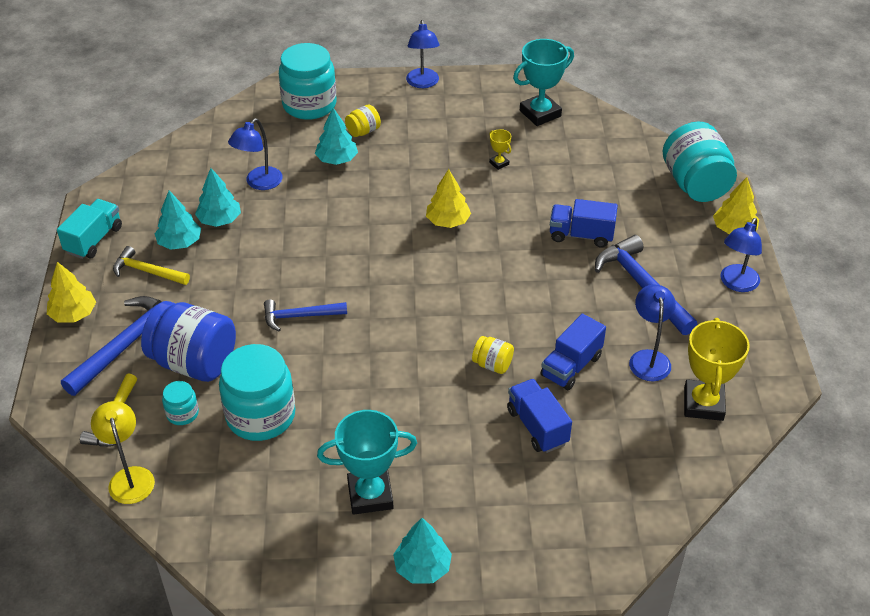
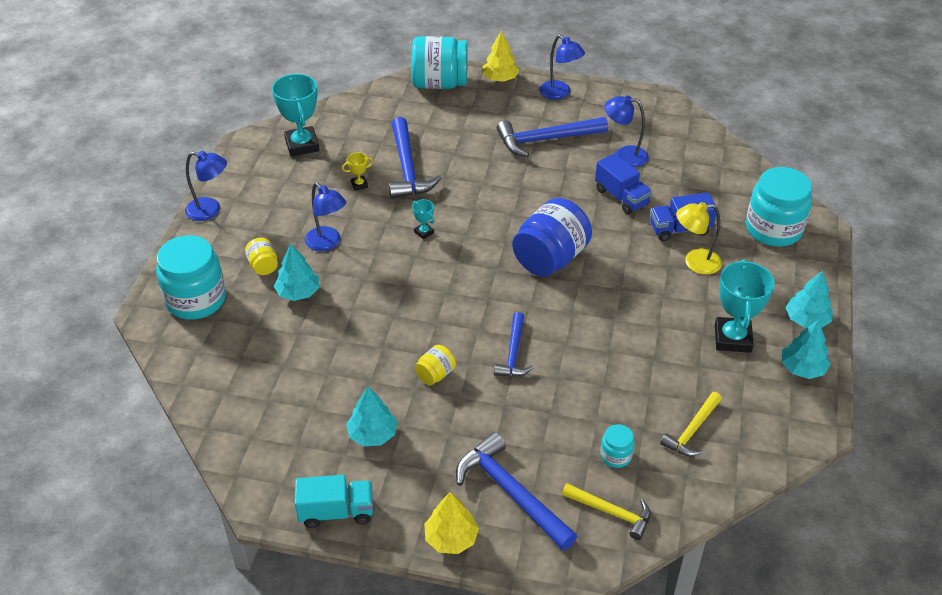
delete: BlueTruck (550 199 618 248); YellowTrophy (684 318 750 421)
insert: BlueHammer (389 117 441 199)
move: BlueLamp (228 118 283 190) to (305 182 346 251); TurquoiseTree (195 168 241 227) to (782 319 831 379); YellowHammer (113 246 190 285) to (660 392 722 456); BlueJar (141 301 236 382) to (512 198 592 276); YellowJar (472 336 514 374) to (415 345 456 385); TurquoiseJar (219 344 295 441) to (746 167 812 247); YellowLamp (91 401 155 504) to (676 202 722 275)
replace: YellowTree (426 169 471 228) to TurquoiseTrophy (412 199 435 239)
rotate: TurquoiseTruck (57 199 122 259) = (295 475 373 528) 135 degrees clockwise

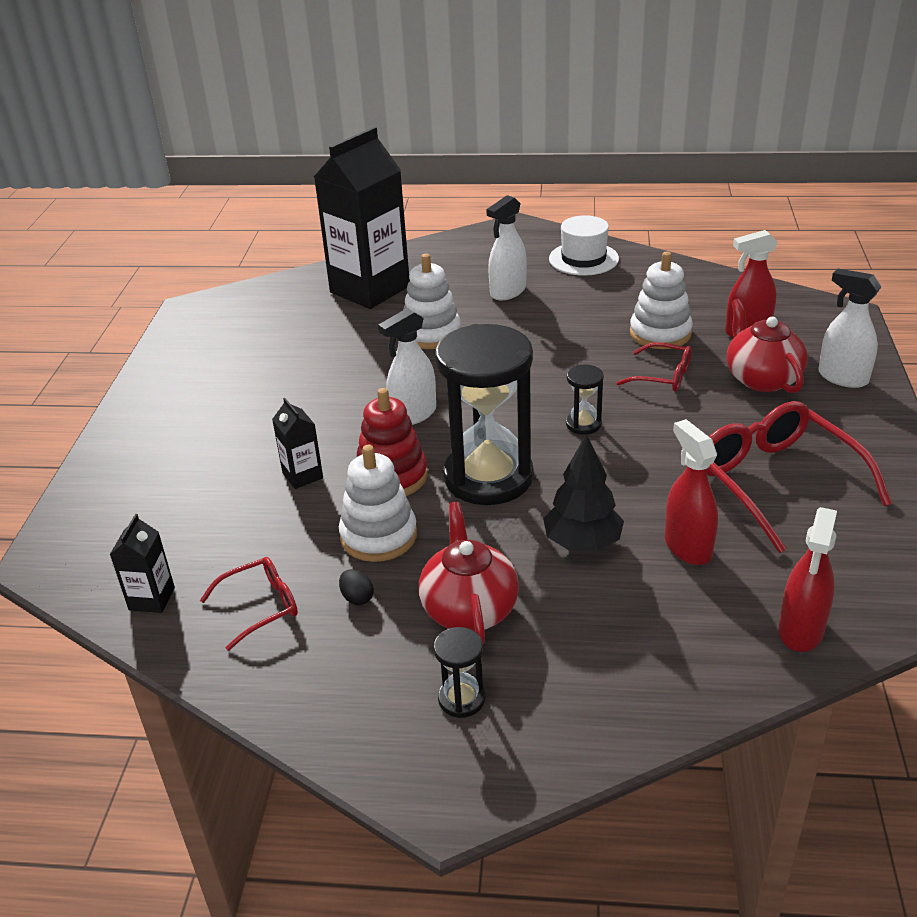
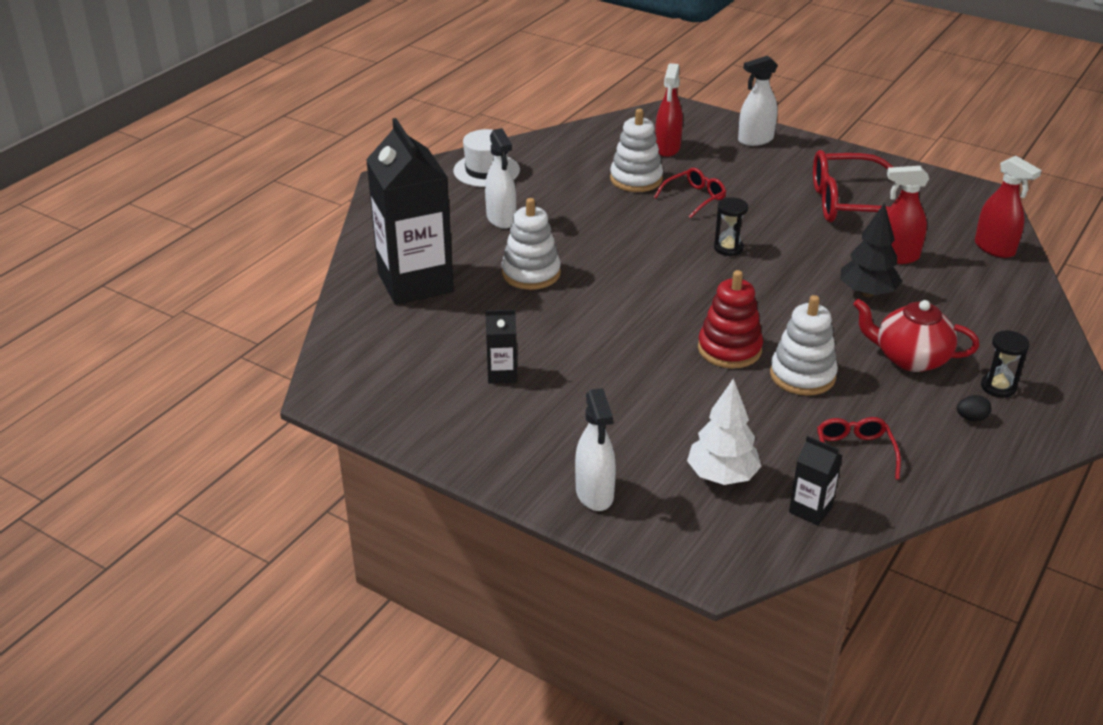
delete: RedTeapot (727 299 808 393); BlackHourglass (435 324 534 505)
insert: WhiteTree (687 378 762 485)
move: WhiteSprayBottle (378 308 436 425) to (575 388 616 511); BlackCarton (272 398 323 489) to (485 310 517 384); BlackEgg (339 569 374 605) to (957 395 992 421)

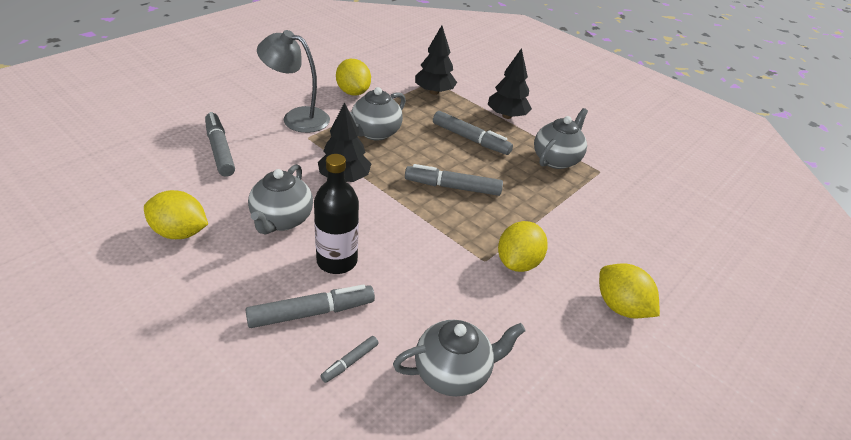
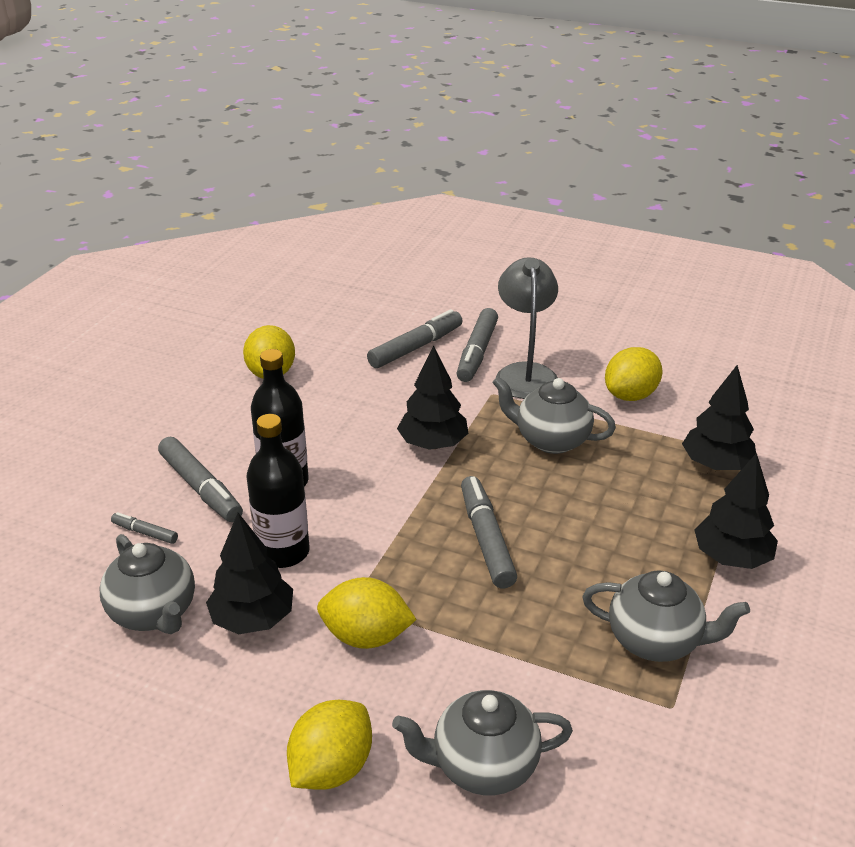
insert: BlackBottle (247 414 309 568); BlackTree (206 513 293 634)
move: GreyMarker (433 111 513 155) to (457 308 498 382); GreyTeapot (248 164 313 235) to (392 690 573 795)

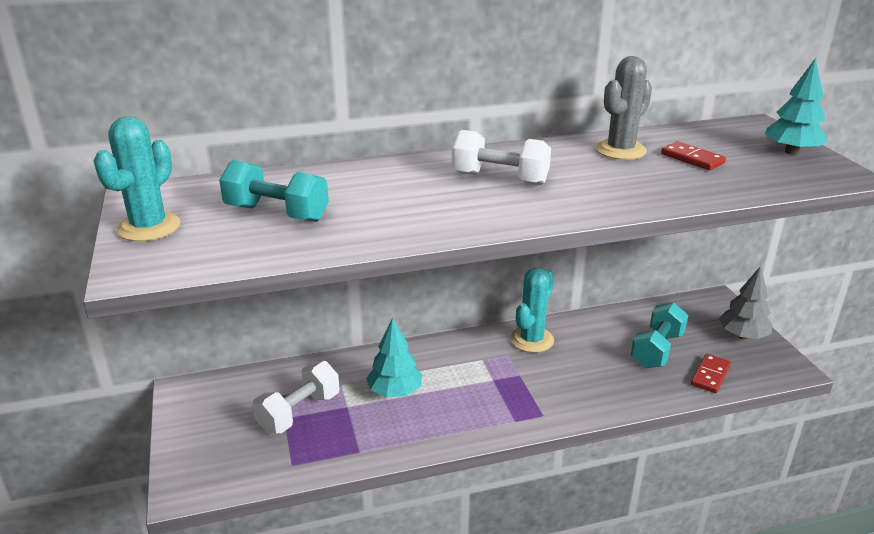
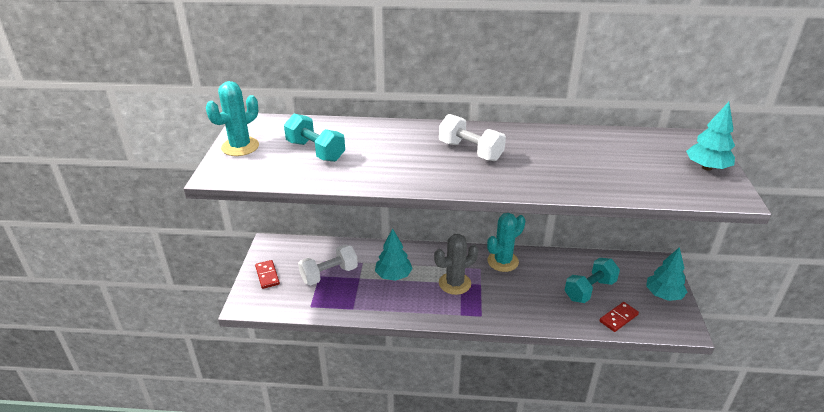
move: GreyCactus (596 56 652 160) to (434 234 478 295); RedDomino (661 141 726 170) to (255 260 280 289)
recolor: GreyTree (719 266 772 339) to TurquoiseTree (646 247 687 301)

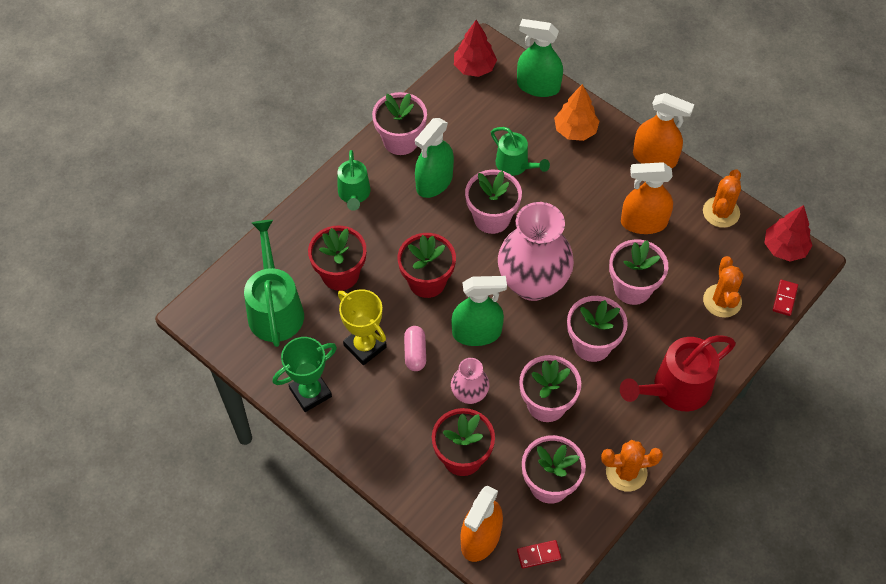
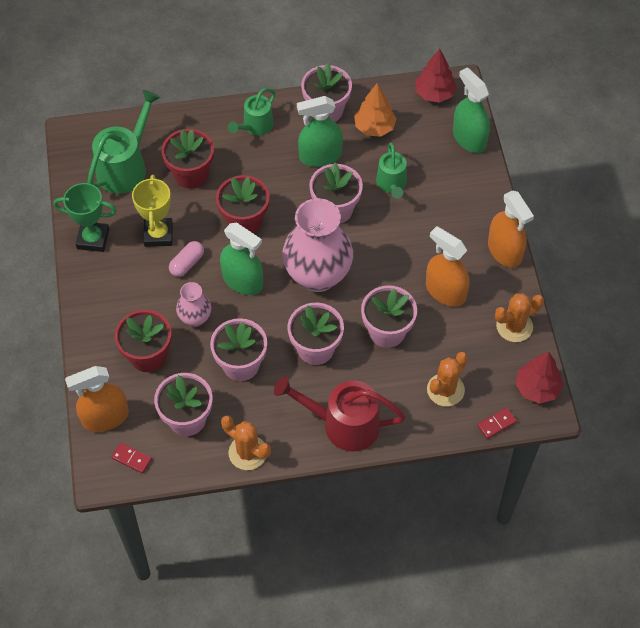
move: OrangeTree (554 84 599 141) to (354 83 397 137)

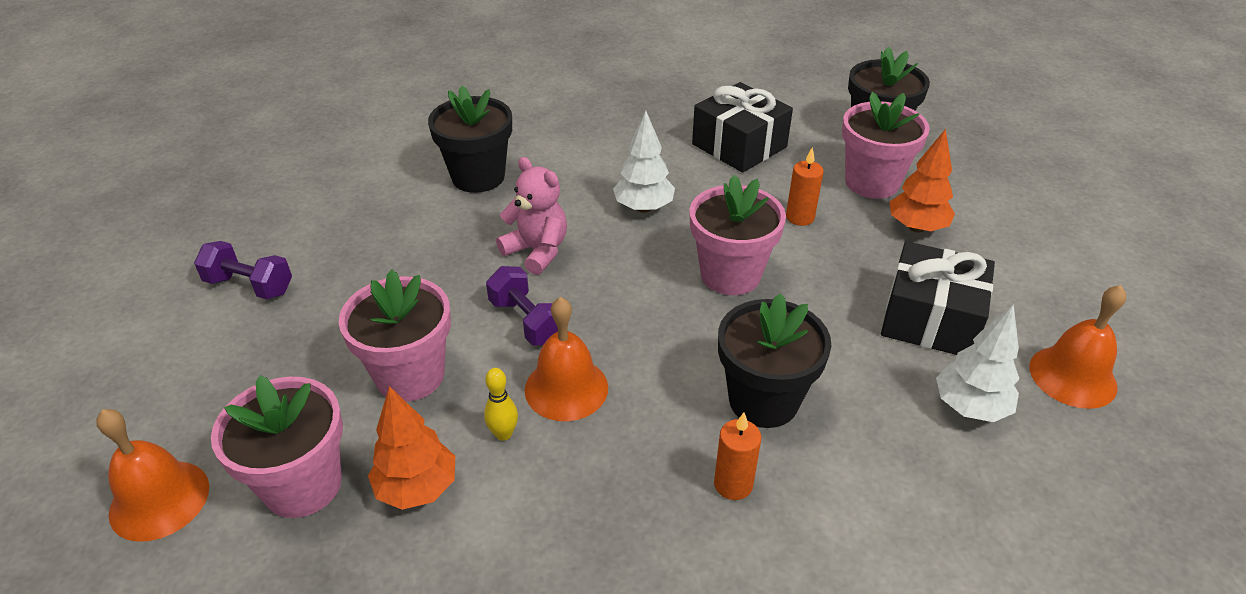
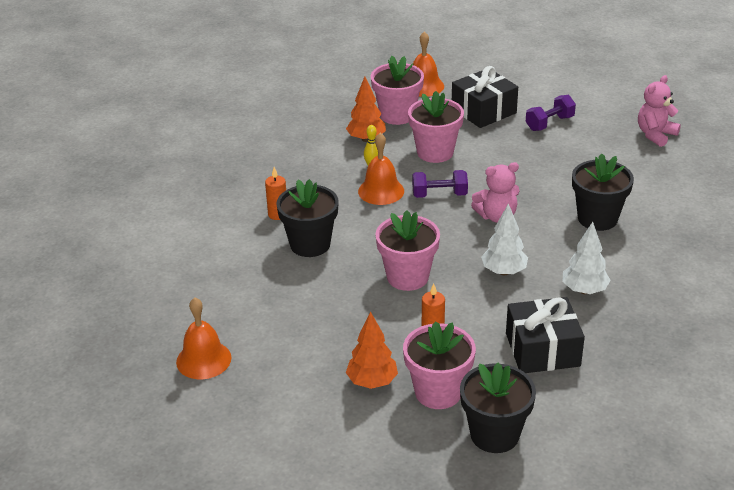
insert: PinkTeddyBear (638 75 681 147)
move: BlackGift (881 241 995 355) to (452 66 518 128); WhiteTree (936 304 1019 422) to (563 222 611 294)

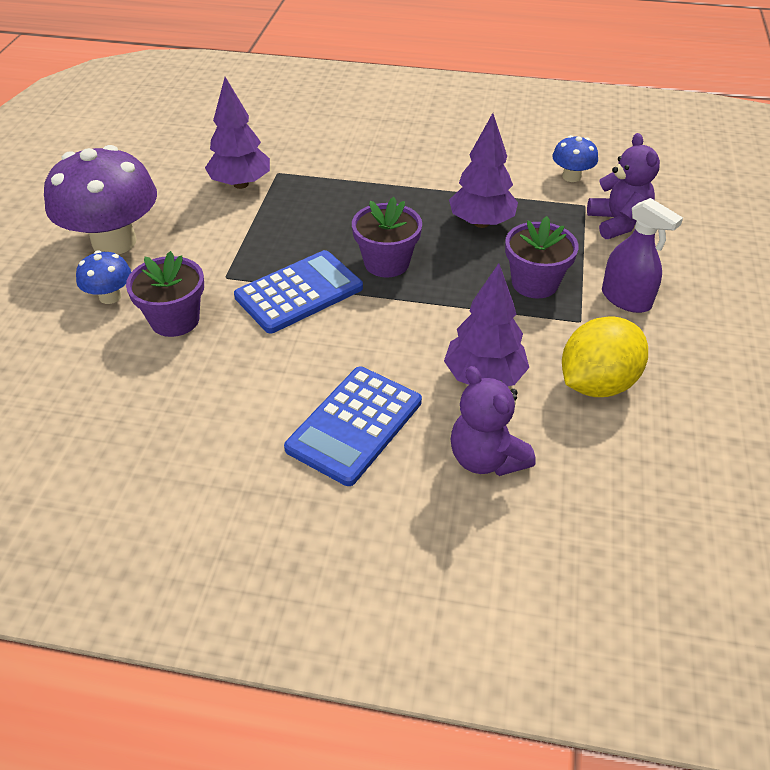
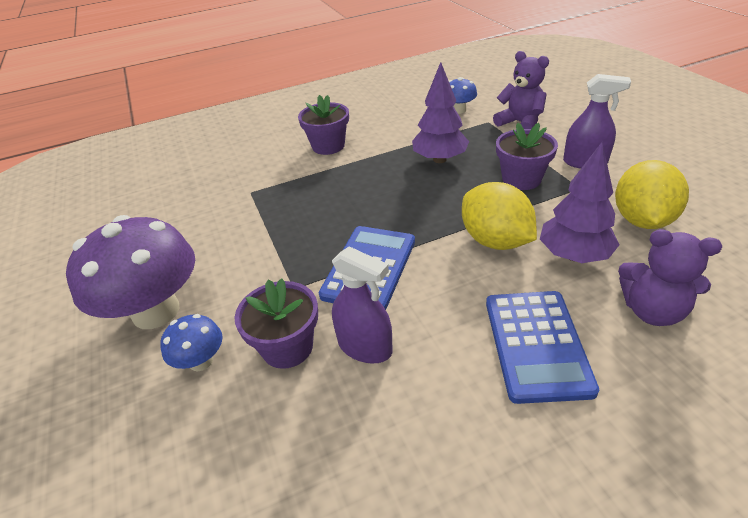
delete: PurpleTree (205 77 270 189)
insert: YellowLemon (462 182 537 250); PurpleSprayBottle (332 246 393 364)
move: PurpleFlowerPot (352 197 422 278) to (298 95 349 155)

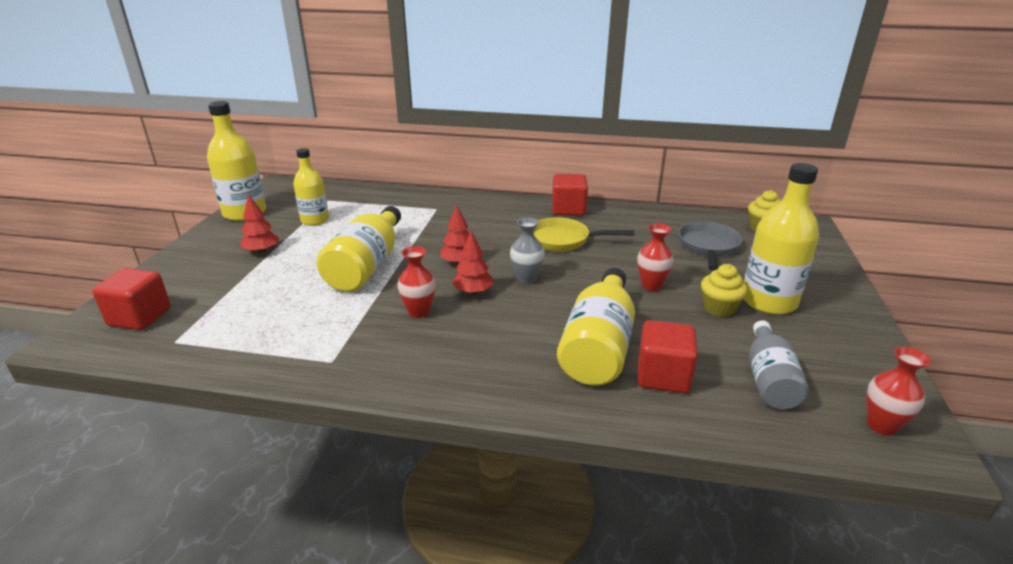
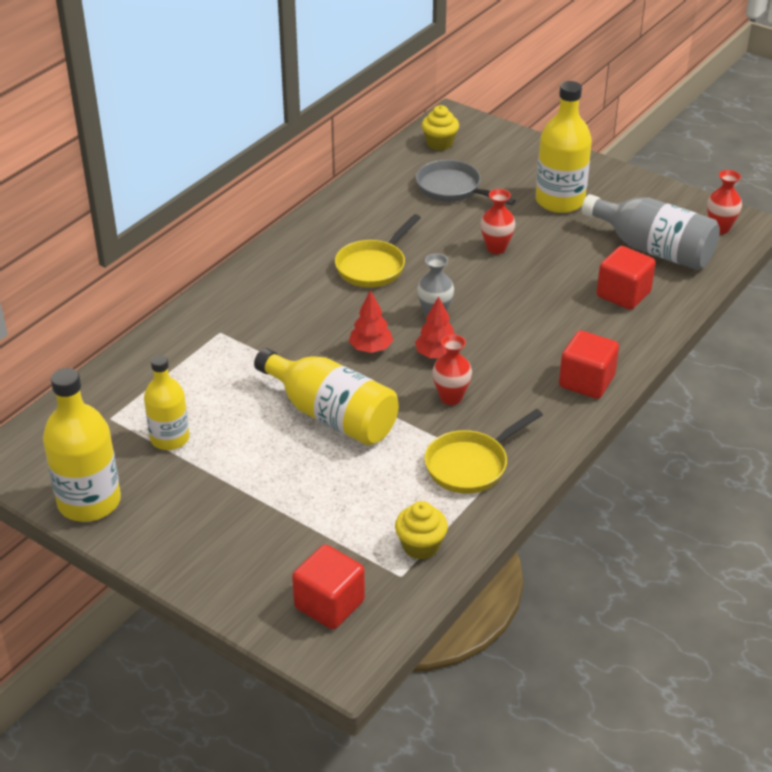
delete: RedTree (240 194 279 253); YellowBottle (557 268 635 385)
insert: YellowPan (424 409 543 494)
move: RedCube (552 174 588 216) to (559 330 619 399); YellowCupcake (701 264 748 317) to (395 501 448 560)
resize: GreyBottle (749 320 809 409) = (582 194 720 270) x1.54

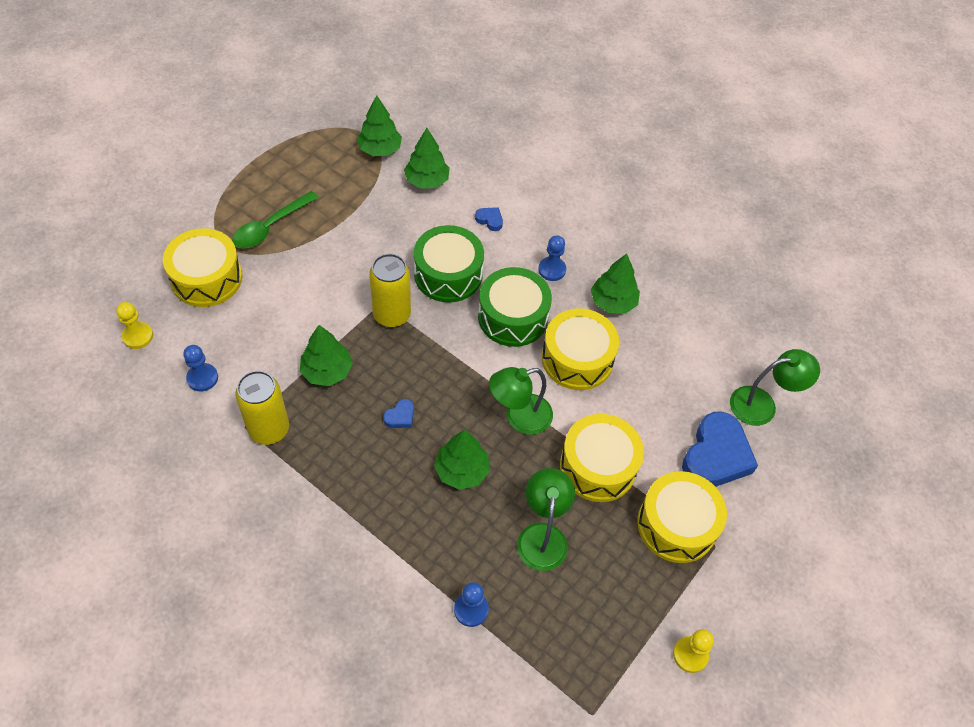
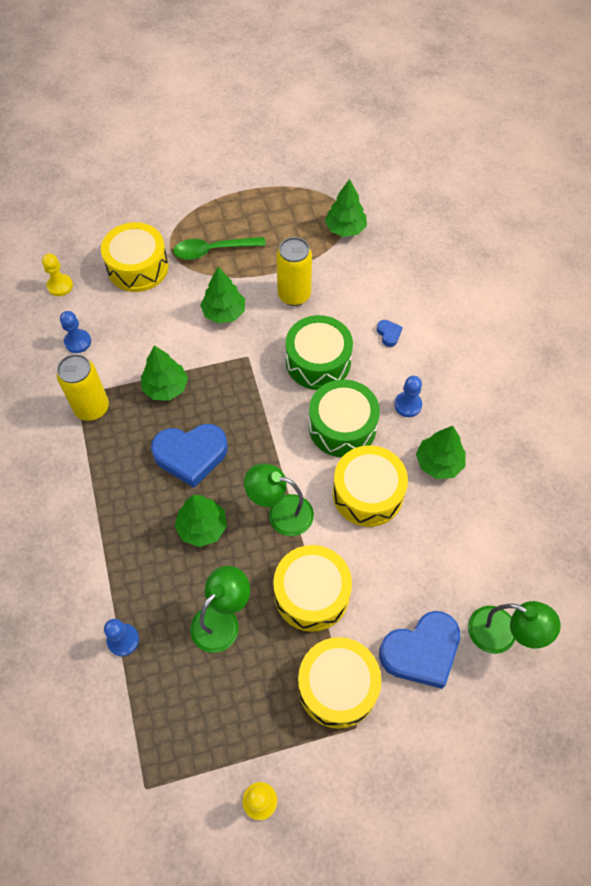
move: GreenTree (404 128 450 189) to (200 267 245 324); YellowCan (369 254 411 328) to (276 237 312 306)
resize: BlueHeart (383 399 414 428) = (151 424 228 488) x2.35

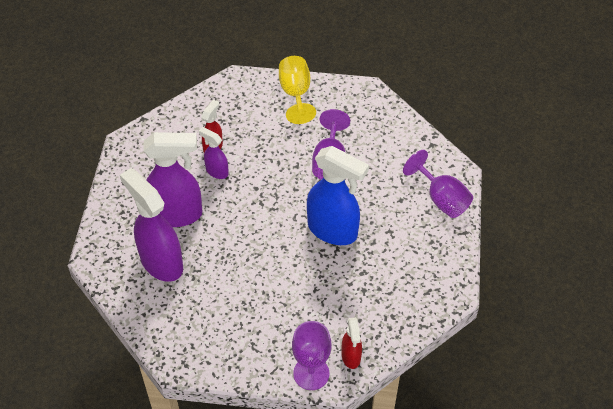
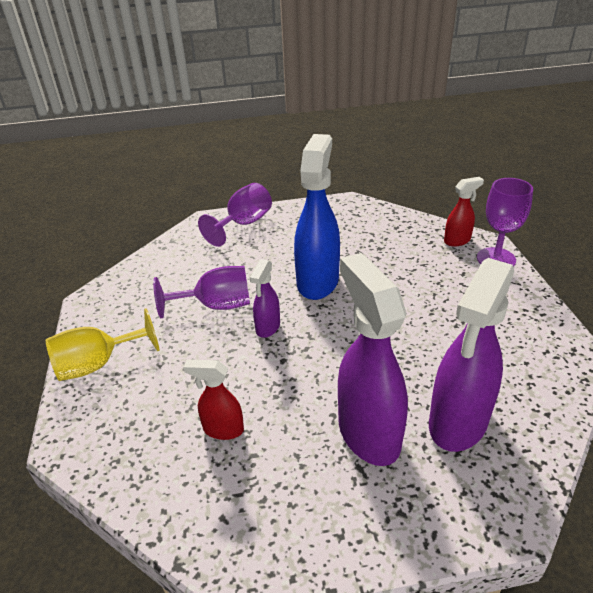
move: PurpleSprayBottle (199 127 229 179) to (250 259 280 338)

